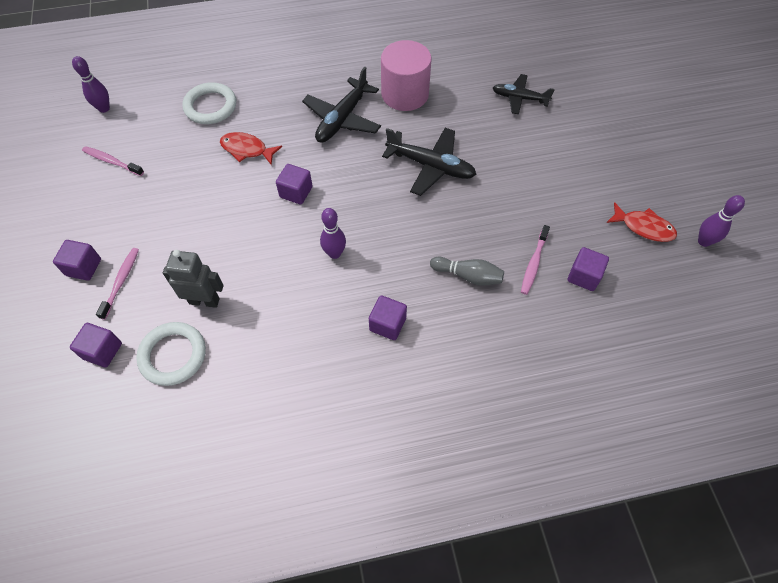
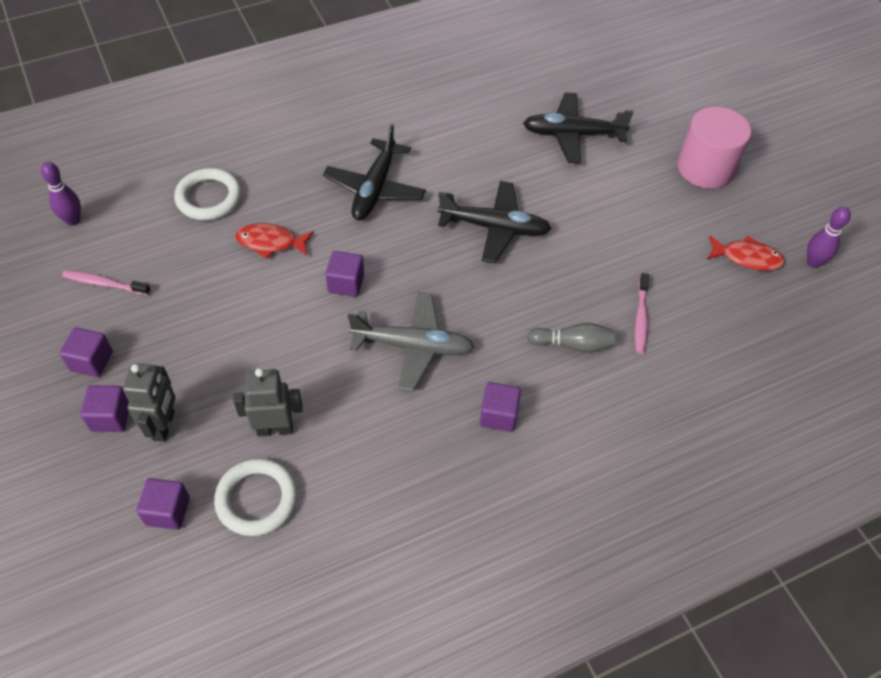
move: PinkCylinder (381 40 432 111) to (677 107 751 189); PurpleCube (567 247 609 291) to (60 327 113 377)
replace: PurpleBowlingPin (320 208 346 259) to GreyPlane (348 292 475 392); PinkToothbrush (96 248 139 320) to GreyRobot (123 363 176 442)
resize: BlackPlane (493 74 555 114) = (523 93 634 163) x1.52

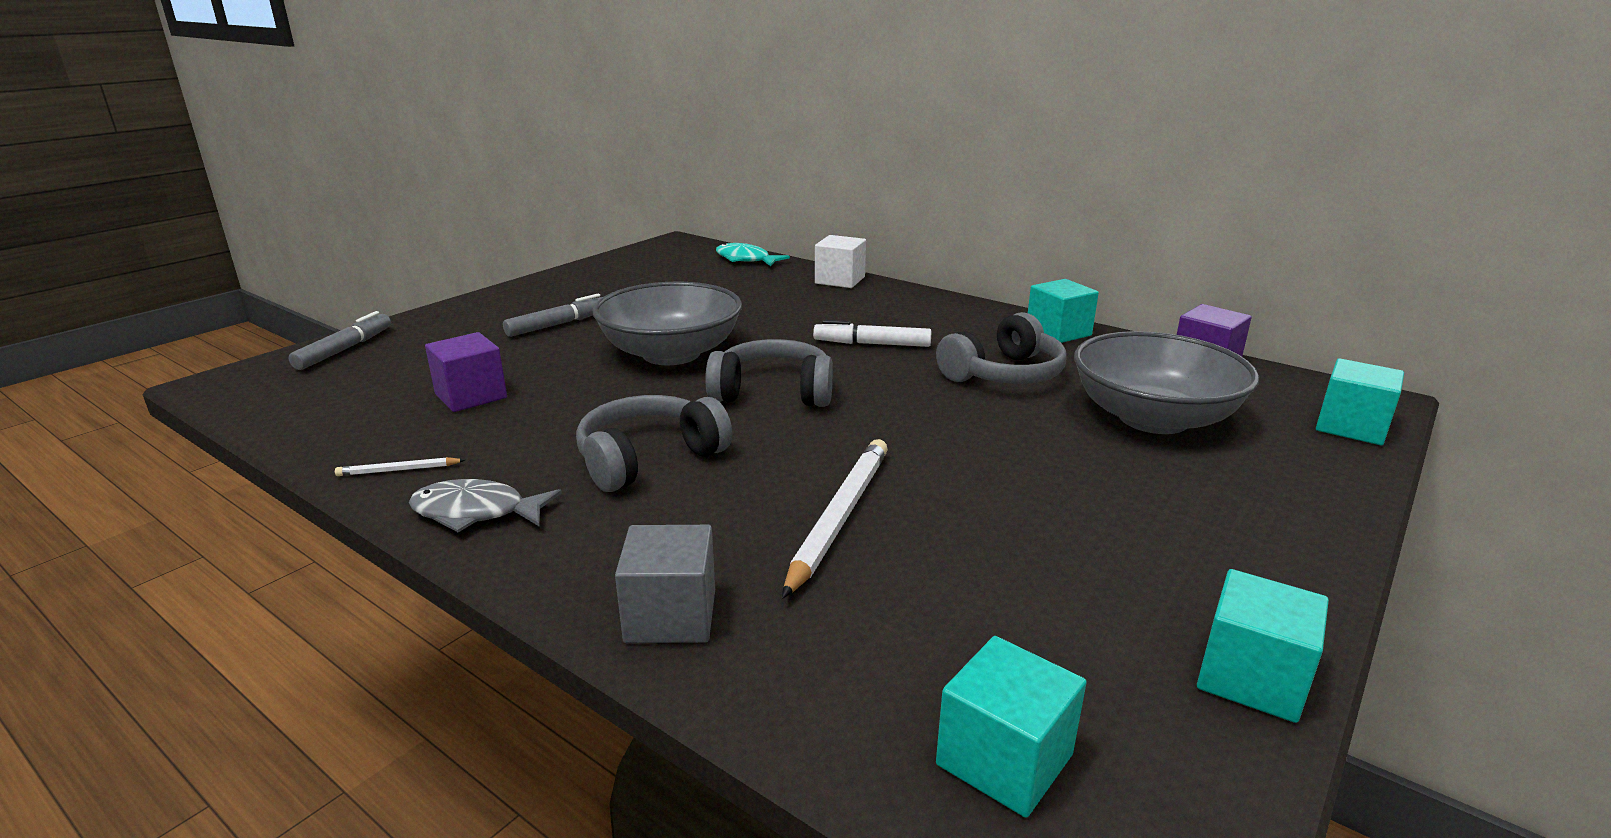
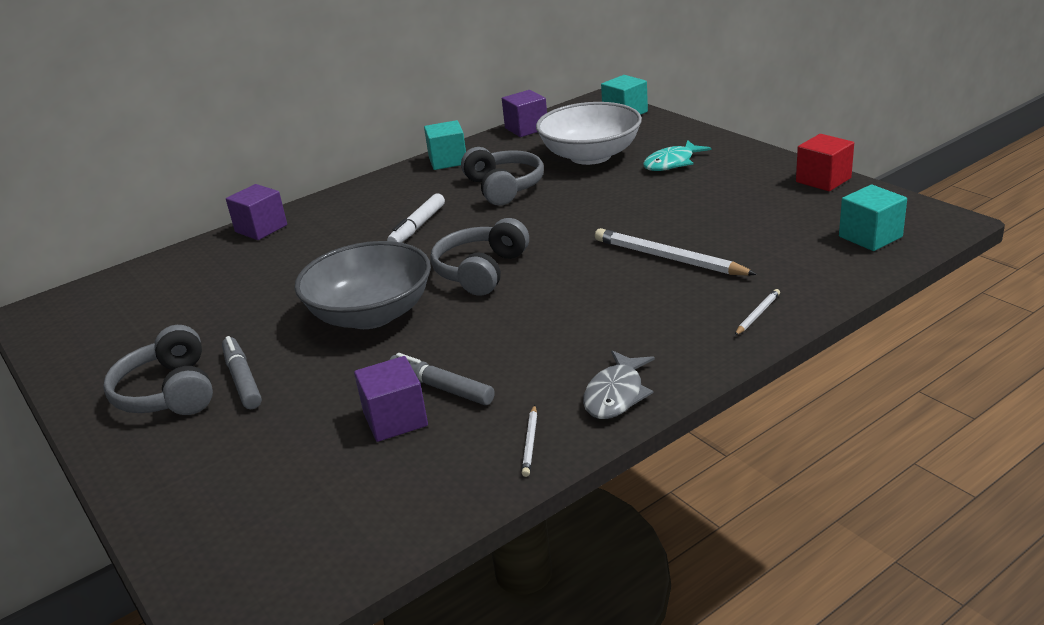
move: TurquoiseFish (716 243 790 266) to (643 140 711 171); GreyMarker (288 311 391 370) to (390 353 495 405); GreyHeadphones (576 395 732 492) to (103 325 213 415)
replace: GreyCube (615 525 715 643) to WhitePencil (735 289 780 335)
recolor: WhiteCube (815 235 866 288) to PurpleCube (226 184 287 240); GreyBowl (1074 331 1259 434) to WhiteBowl (536 102 642 165); TurquoiseCube (1197 569 1329 723) to RedCube (796 134 854 191)

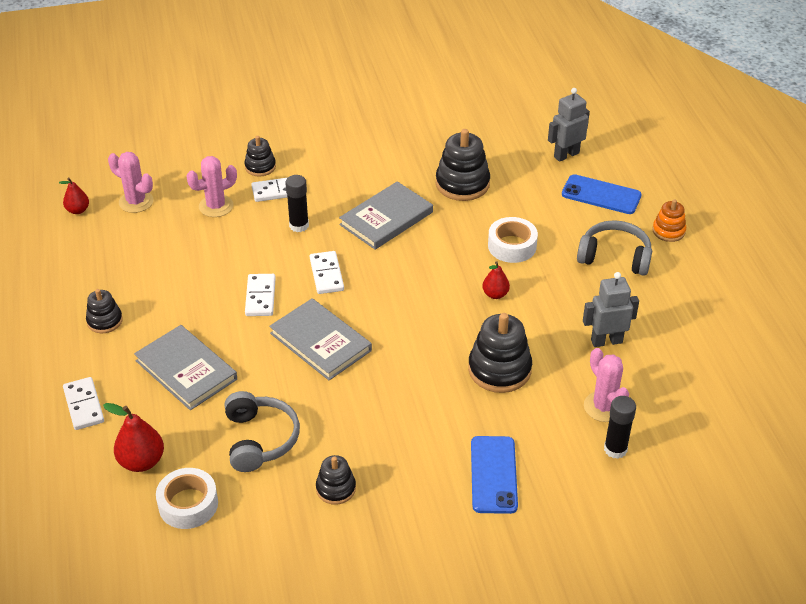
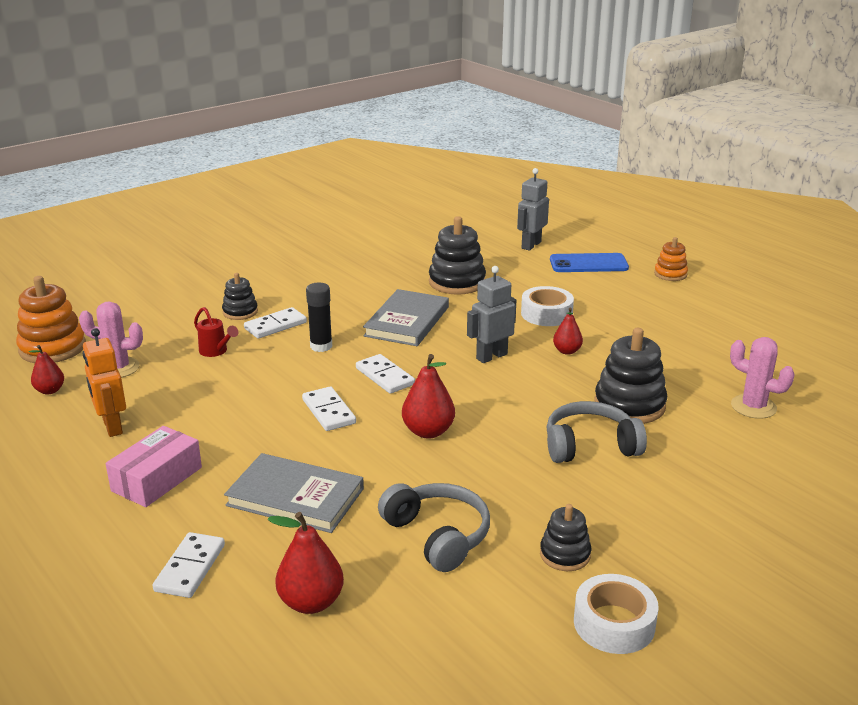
delete: BlackGlueStick (604 396 636 459); BluePhone (471 436 518 514)
insert: OrangeStackingToy (16 276 86 363); OrangeRobot (83 328 126 437)
move: GreyHeadphones (577 220 652 276) to (547 401 647 463); GreyRobot (583 272 639 347) to (467 266 516 363); WhiteTape (156 468 218 529) to (574 574 659 654)
replace: PinkCactus (186 156 237 217) to RedWateringCan (194 307 238 357); BlackStackingToy (86 289 123 333) to PinkBox (106 426 202 507); GreyBook (269 298 372 380) to RedPear (402 354 455 439)
rotate: WhiteDomino (63 377 104 430) = (152 532 225 598) 60 degrees clockwise

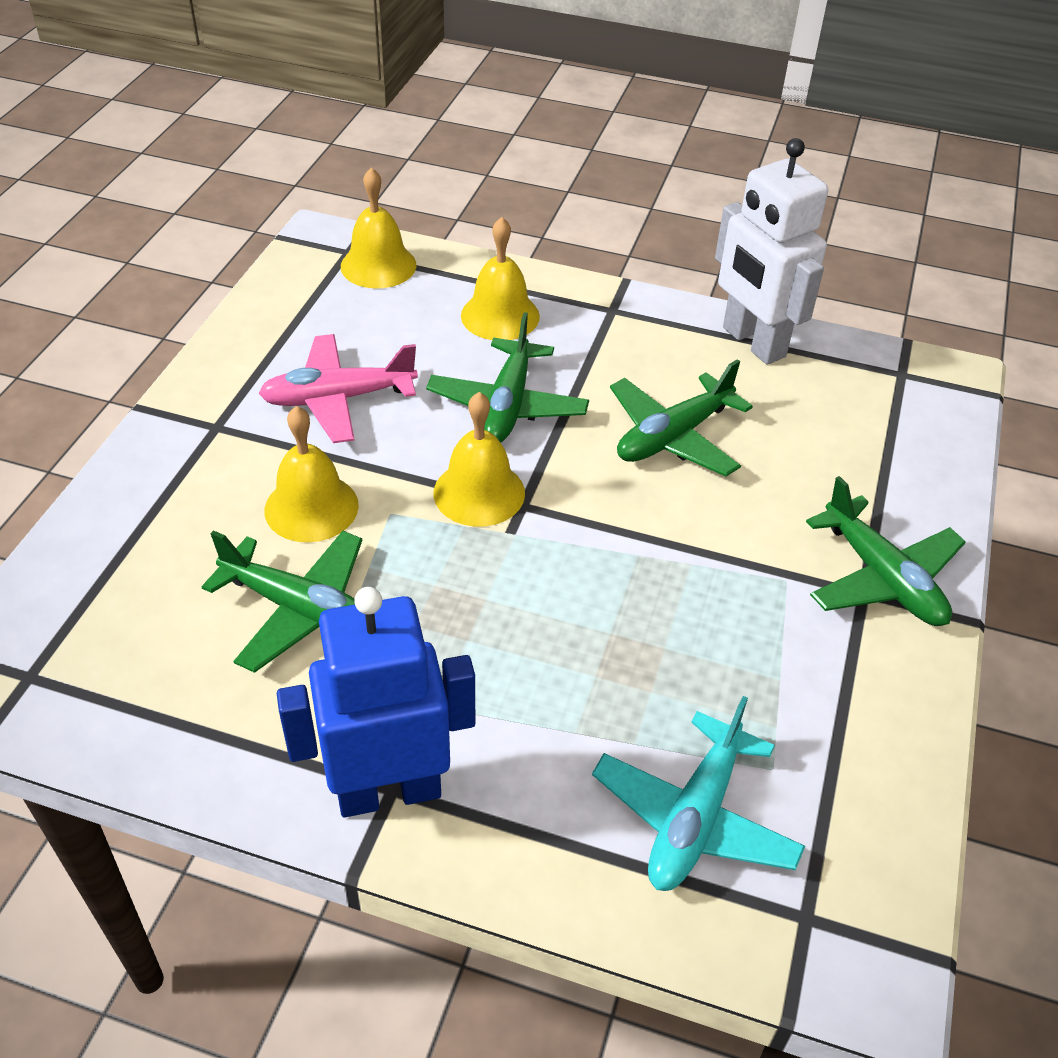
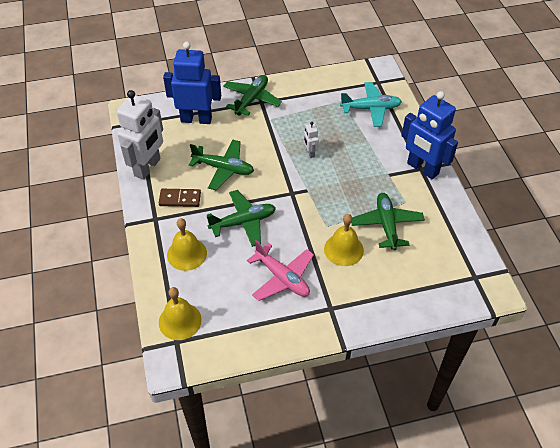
delete: YellowBell (434 392 525 527)
insert: BlueRobot (163 42 221 124); WhiteRobot (304 122 319 158); BrownDomino (159 189 201 207)

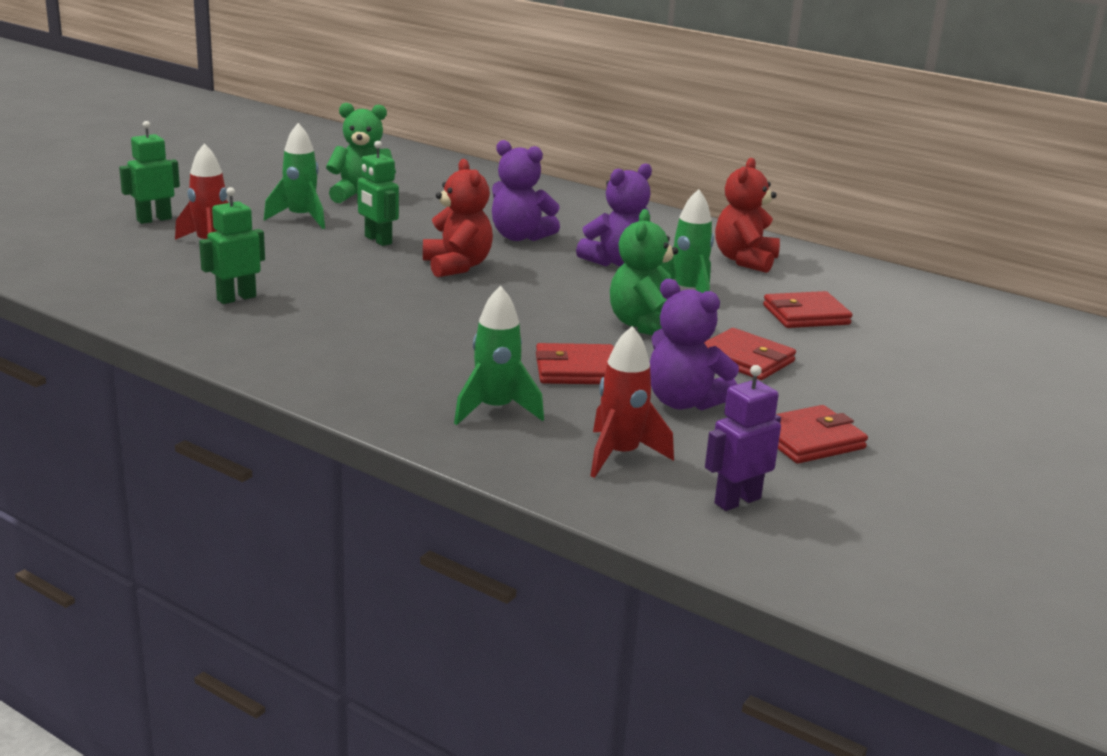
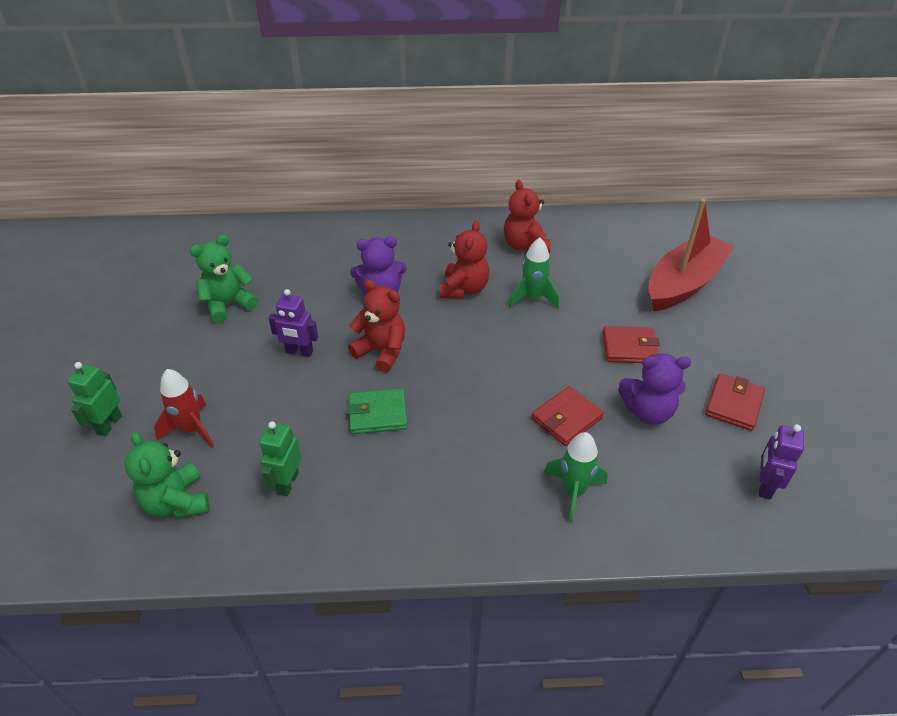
delete: GreenRocket (264 123 325 229); RedWallet (763 291 852 328); RedRocket (591 326 674 478)
insert: RedBoat (648 199 735 311); GreenWallet (347 389 407 434)
move: GreenTeddyBear (610 209 678 335) to (125 431 210 519)
recolor: GreenRobot (357 141 399 246) to PurpleRobot (268 289 318 357); PurpleTeddyBear (576 163 652 267) to RedTeddyBear (440 221 489 298)

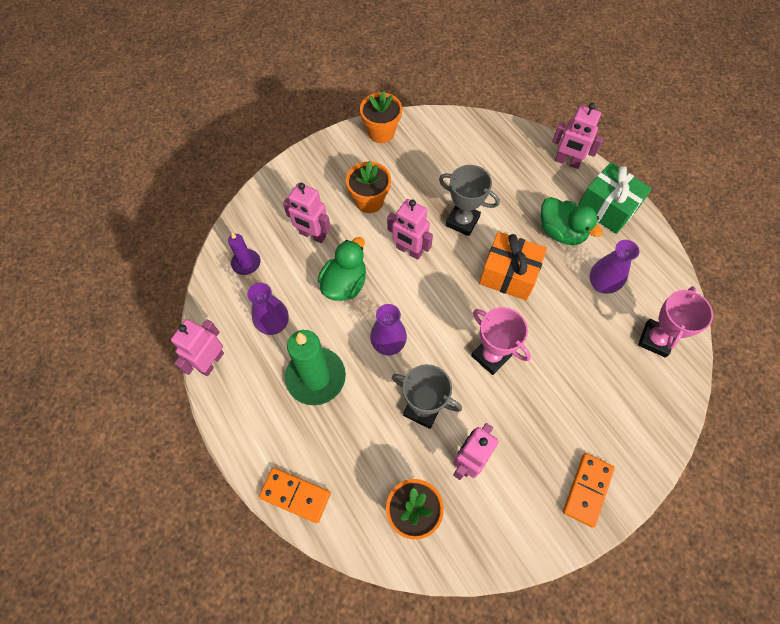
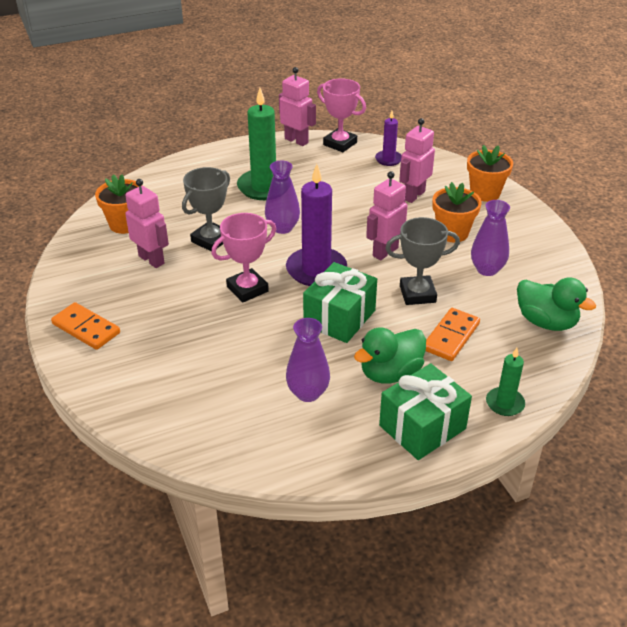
insert: PurpleCandle (286 164 347 286)
move: OrangeFlowerPot (360 91 402 143) to (467 145 513 202); GreenDuck (318 237 366 301) to (517 277 596 331); PurpleVase (247 283 289 335) to (471 200 510 276); PinkTrophy (638 286 713 358) to (317 78 366 152); OrangeDomino (259 468 331 523) to (426 308 480 361)
replace: PinkRobot (552 103 603 169) to GreenCandle (486 348 525 416)
recolor: OrangeGift (479 232 547 300) to GreenGift (303 262 377 343)
rotate: GreyTrophy (439 165 500 236) = (385 217 460 305) 45 degrees clockwise

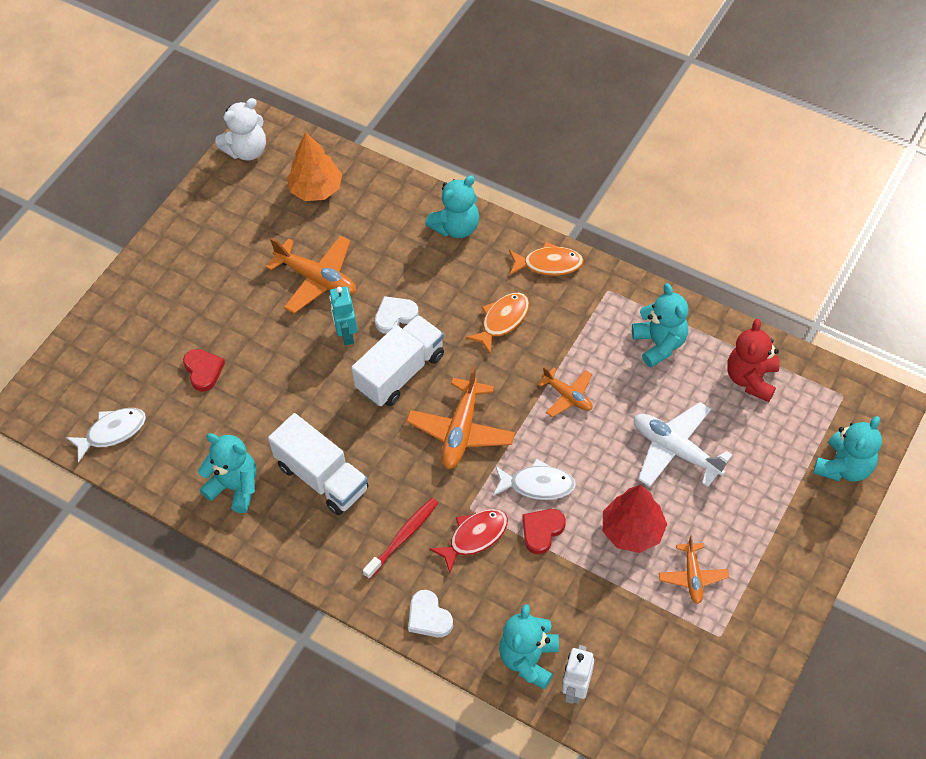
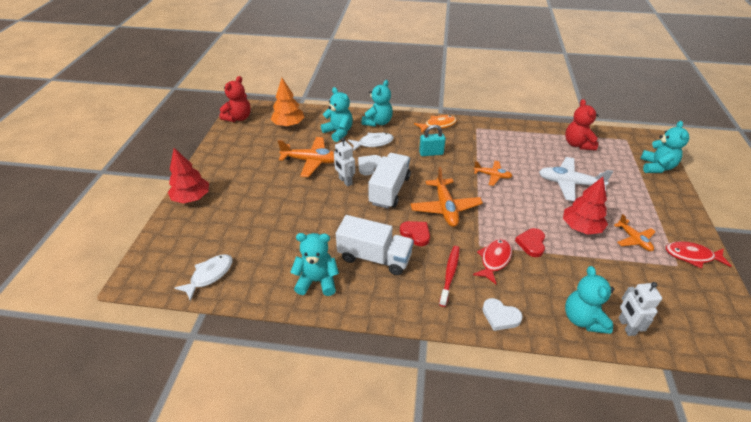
insert: RedTree (168 148 209 204); RedFish (666 241 732 269)
move: TurquoiseTeddyBear (632 283 688 368) to (321 87 353 142); RedHeart (183 349 225 392) to (400 221 430 246); WhiteFish (493 459 576 500) to (348 133 394 151)
replace: OrangeFish (466 293 529 354) to TurquoisePadlock (419 125 446 156)
recolor: WhiteTeddyBear (215 98 266 160) to RedTeddyBear (219 76 251 122); TurquoiseRobot (329 286 358 345) to WhiteRobot (334 138 355 187)

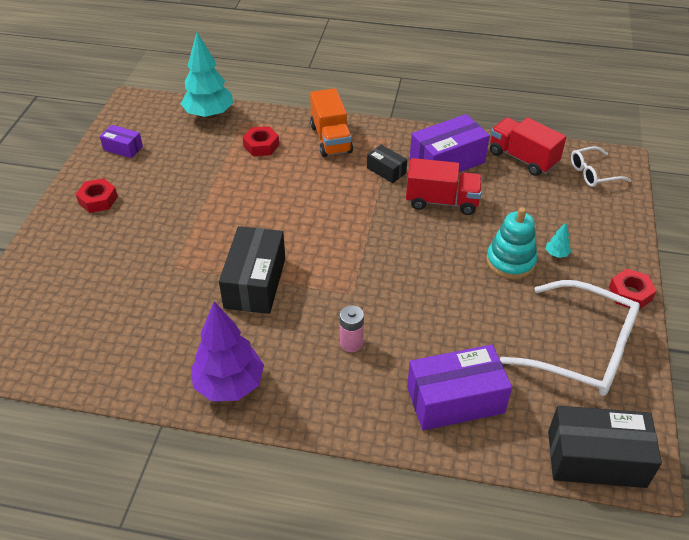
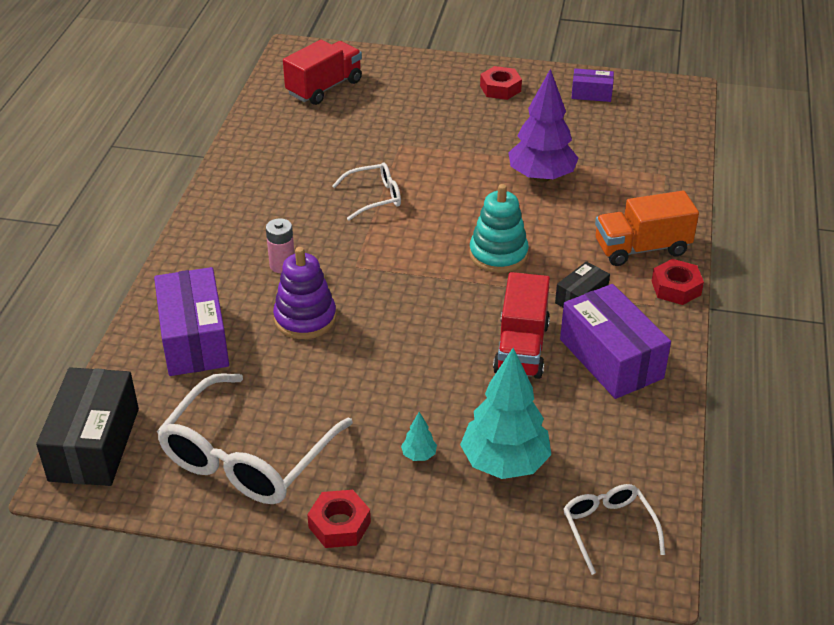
insert: PurpleStackingToy (273 247 336 339)
move: TurquoiseTree (181 32 233 119) to (460 348 551 479); RedTruck (490 117 566 176) to (283 40 362 105); RedNut (242 126 279 156) to (652 259 704 305); TurquoiseStackingToy (486 207 537 279) to (469 184 529 273); PurpleTree (191 302 264 401) to (508 69 578 183)
replace: BlackBox (219 226 285 314) to WhiteGlasses (332 162 401 221)
rotate: PurpleBox (100 125 143 158) = (571 68 614 102) 75 degrees clockwise

